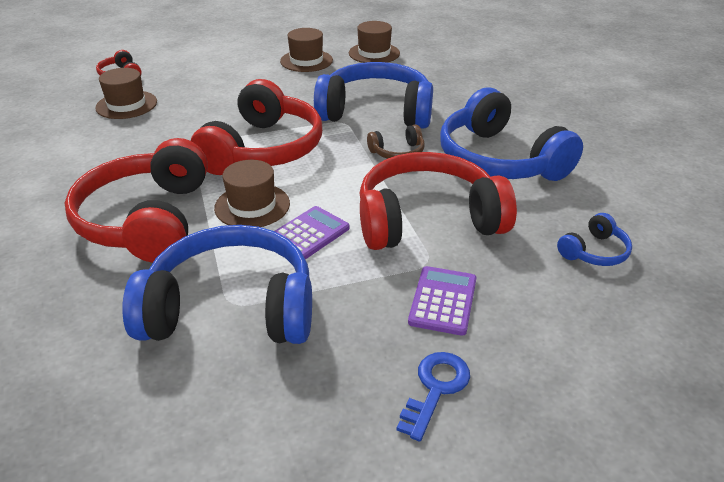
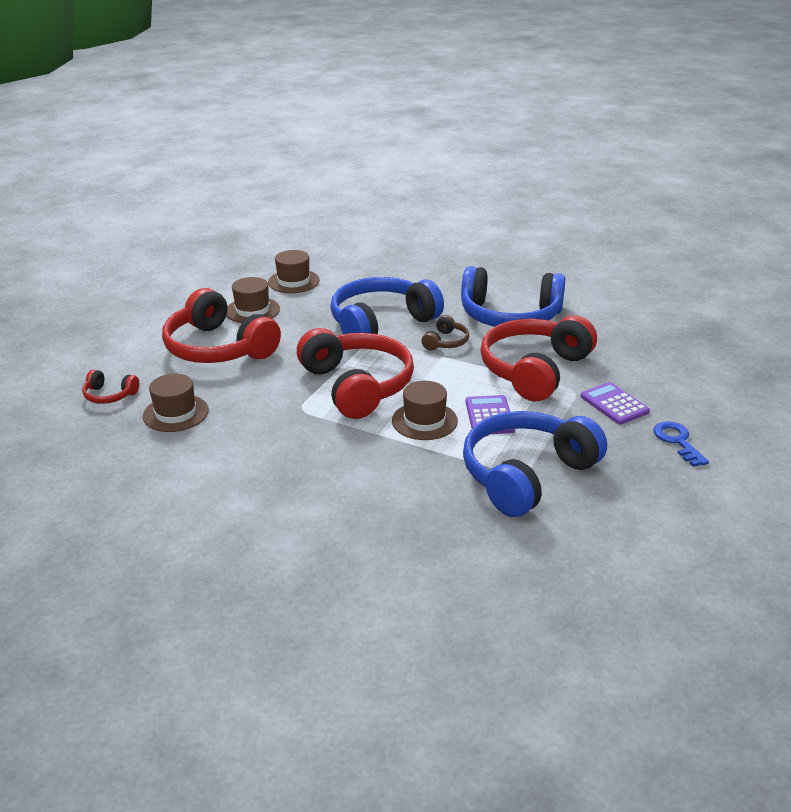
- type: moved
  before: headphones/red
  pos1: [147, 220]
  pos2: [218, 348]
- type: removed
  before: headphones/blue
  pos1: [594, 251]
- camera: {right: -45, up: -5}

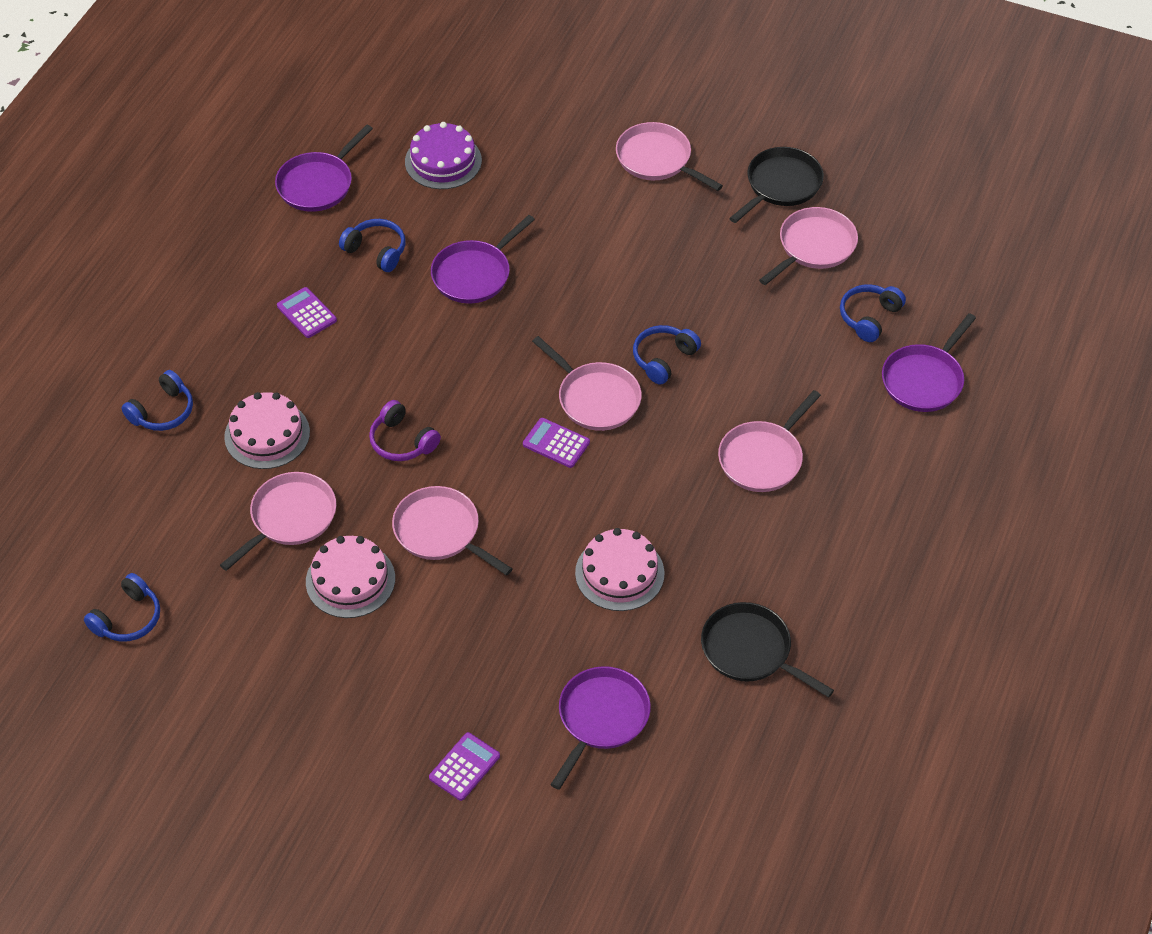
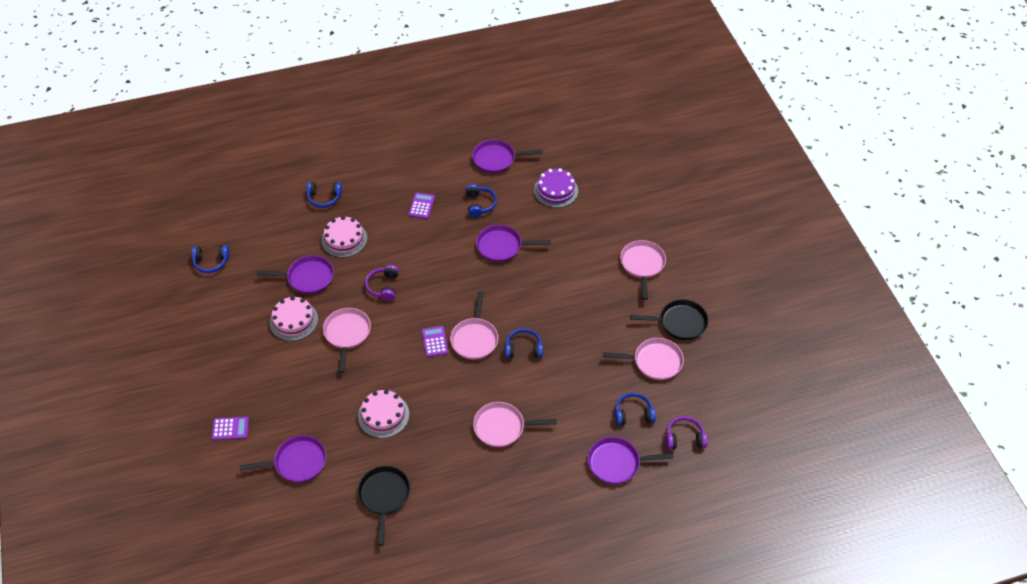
- type: recoloured
  before: pan/pink
  after: pan/purple
  pos1: [290, 517]
  pos2: [308, 277]
- type: added
  after: headphones/purple
  pos2: [684, 438]
- camera: {right: 50, up: 0}

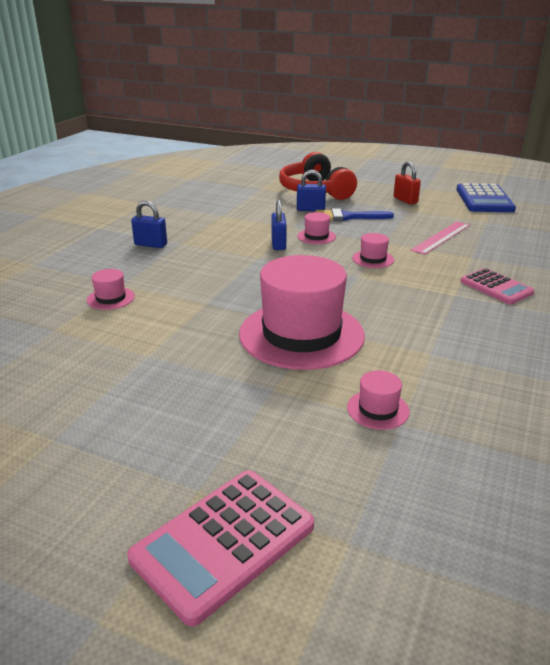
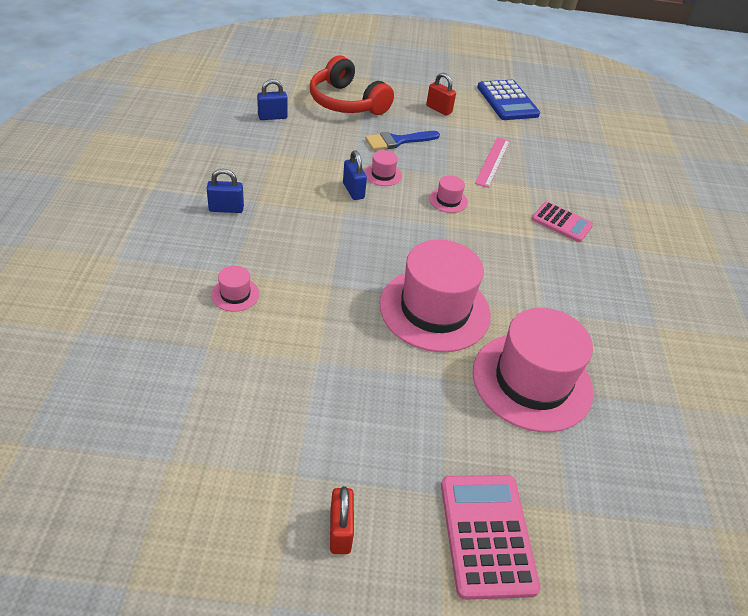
- type: turned
  before: calculator/pink
  pos1: [223, 542]
  pos2: [487, 535]
  turn: 150
- type: moved
  before: padlock/blue
  pos1: [310, 209]
  pos2: [272, 117]
- type: resized
  before: hat/pink
  pos1: [378, 409]
  pos2: [532, 381]
  scale: 2.42
- type: added
  after: padlock/red
  pos2: [340, 531]
- camera: {right: -25, up: 15}

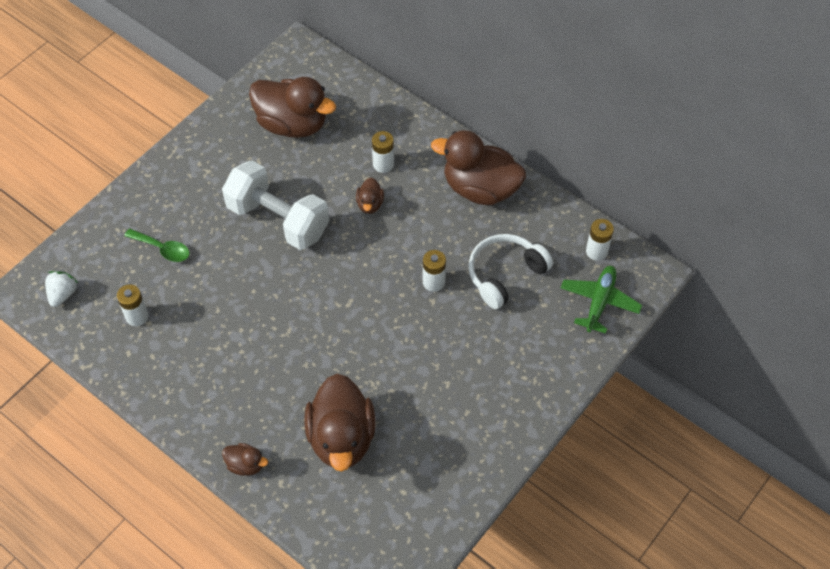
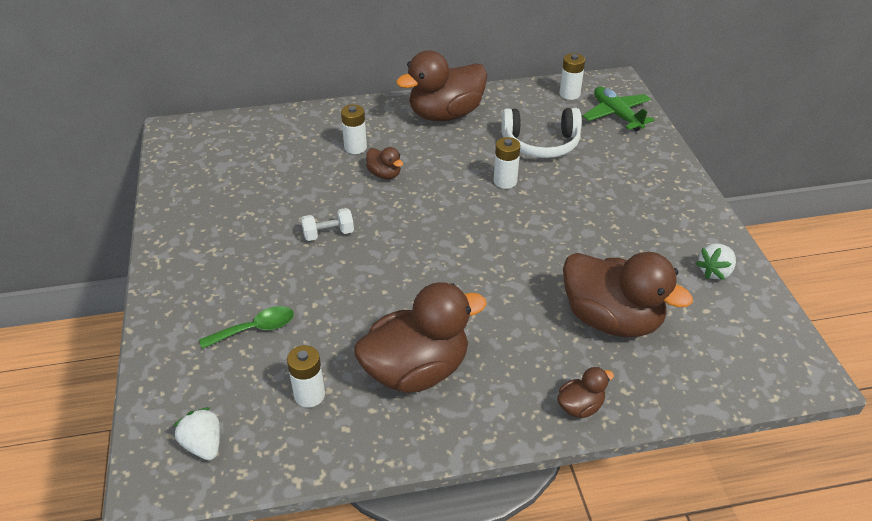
- type: resized
  before: dumbbell/white
  pos1: [278, 220]
  pos2: [328, 234]
  scale: 0.42
- type: moved
  before: duck/brown
  pos1: [292, 124]
  pos2: [416, 370]
- type: turned
  before: headphones/white
  pos1: [505, 275]
  pos2: [541, 143]
  turn: -90
- type: added
  after: strawberry/white
  pos2: [715, 272]
- camera: {right: -50, up: -15}

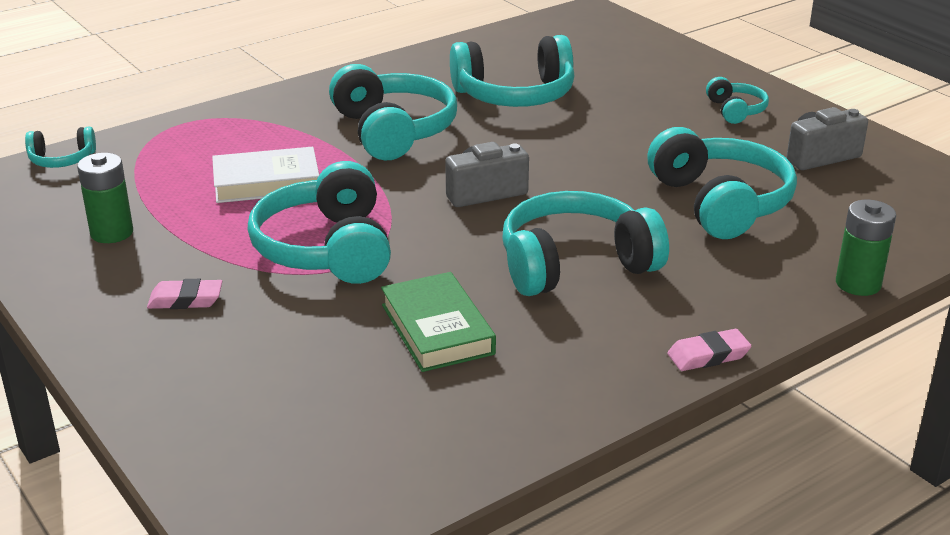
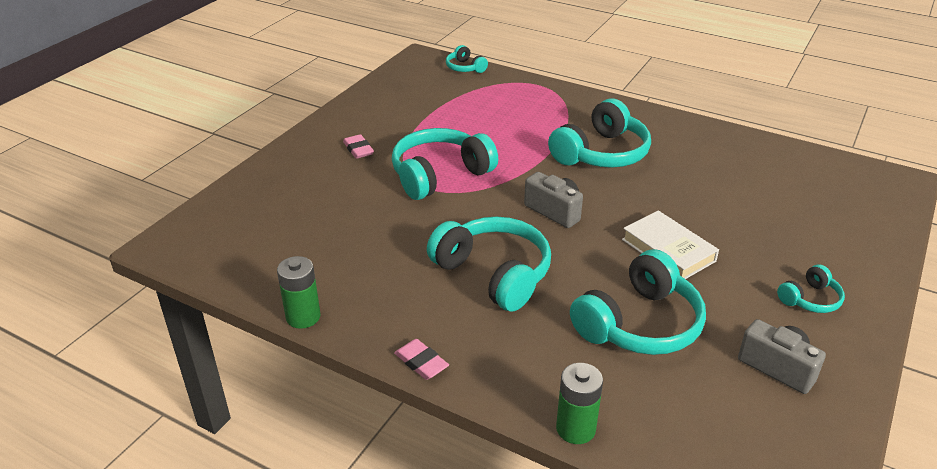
- type: moved
  before: battery/green
  pos1: [112, 233]
  pos2: [303, 317]
- type: moved
  before: book/white
  pos1: [266, 182]
  pos2: [668, 250]
- type: removed
  before: book/green
  pos1: [437, 329]
- type: removed
  before: headphones/turquoise
  pos1: [515, 95]
- camera: {right: 65, up: 5}

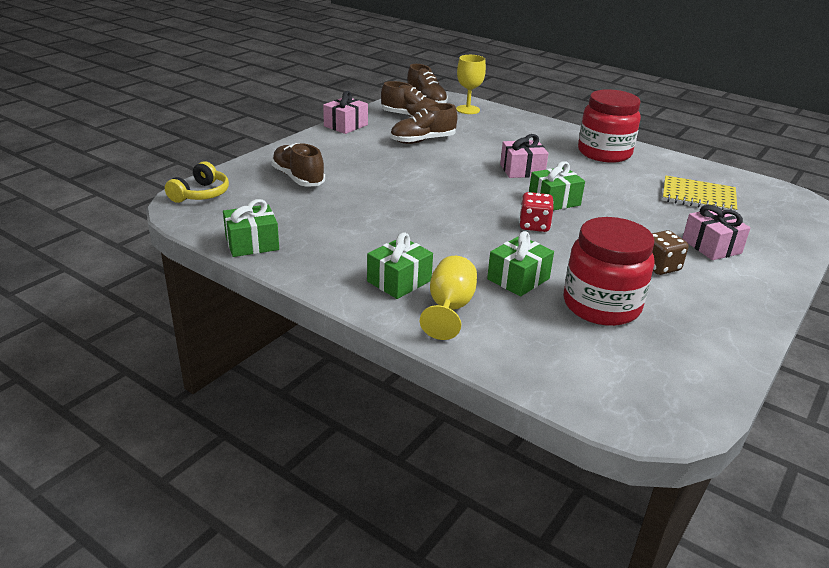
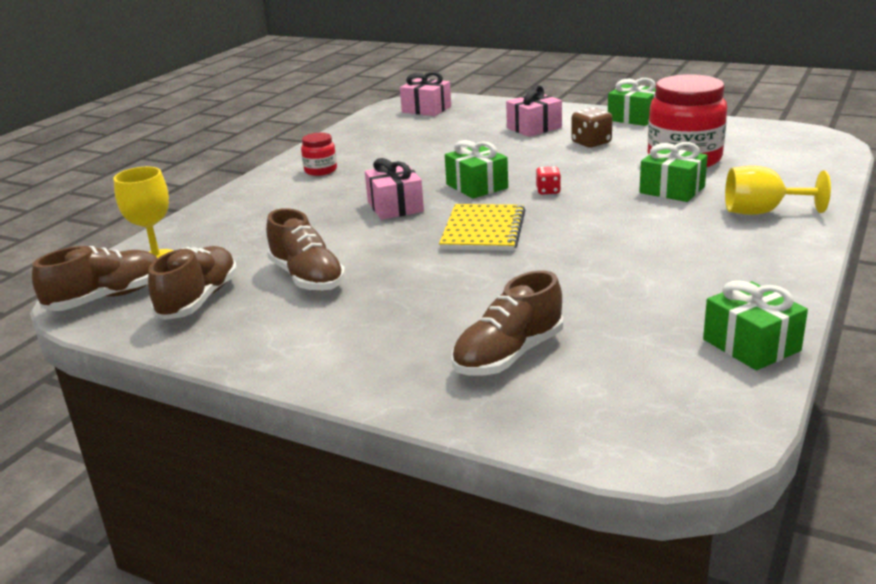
- type: removed
  before: headphones/yellow
  pos1: [200, 194]
- type: moved
  before: gift/pink
  pos1: [345, 125]
  pos2: [426, 109]
- type: moved
  before: gift/green
  pos1: [399, 281]
  pos2: [634, 118]
- type: resized
  before: dice/red
  pos1: [534, 225]
  pos2: [548, 191]
  scale: 0.64
- type: resized
  before: jar/red
  pos1: [604, 153]
  pos2: [320, 170]
  scale: 0.47
- type: moved
  before: notebook/yellow
  pos1: [698, 196]
  pos2: [483, 230]
- camera: {right: -95, up: -5}

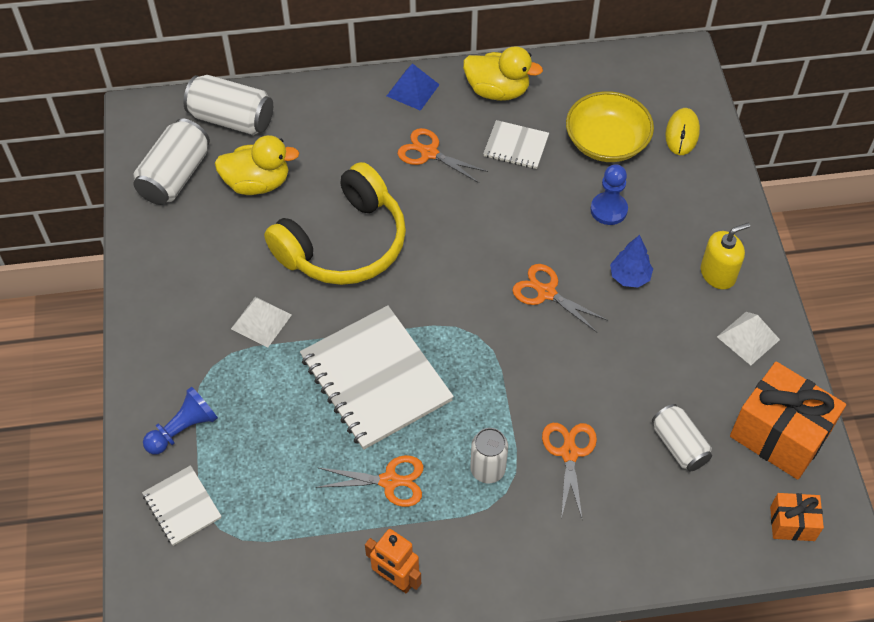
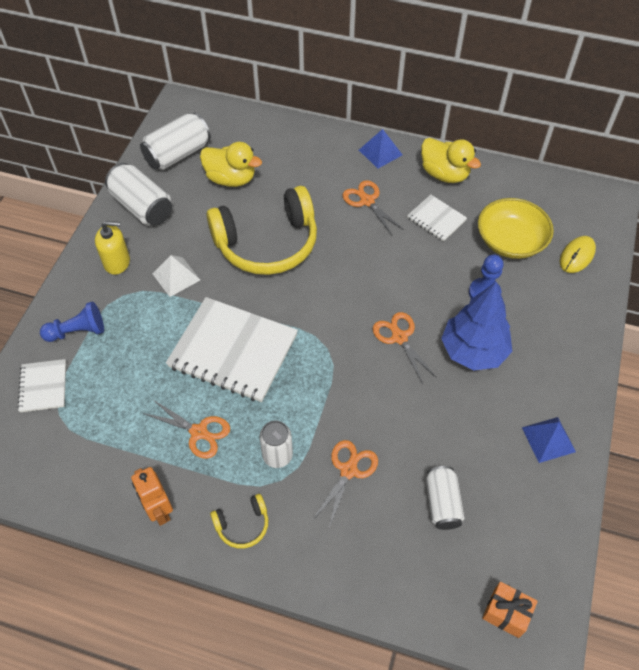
- type: moved
  before: can/white
  pos1: [232, 119]
  pos2: [142, 207]
- type: turned
  before: notebook/white
  pos1: [375, 379]
  pos2: [233, 351]
  turn: -60
- type: resized
  before: tree/blue
  pos1: [629, 277]
  pos2: [473, 351]
  scale: 1.87
- type: moved
  before: soap dispenser/yellow
  pos1: [718, 274]
  pos2: [117, 262]
- type: recoloured
  before: pyramid/white
  after: pyramid/blue
  pos1: [748, 338]
  pos2: [548, 439]
- type: removed
  before: gift/orange
  pos1: [779, 435]
- type: added
  after: headphones/yellow
  pos2: [242, 525]
- camera: {right: 25, up: 0}

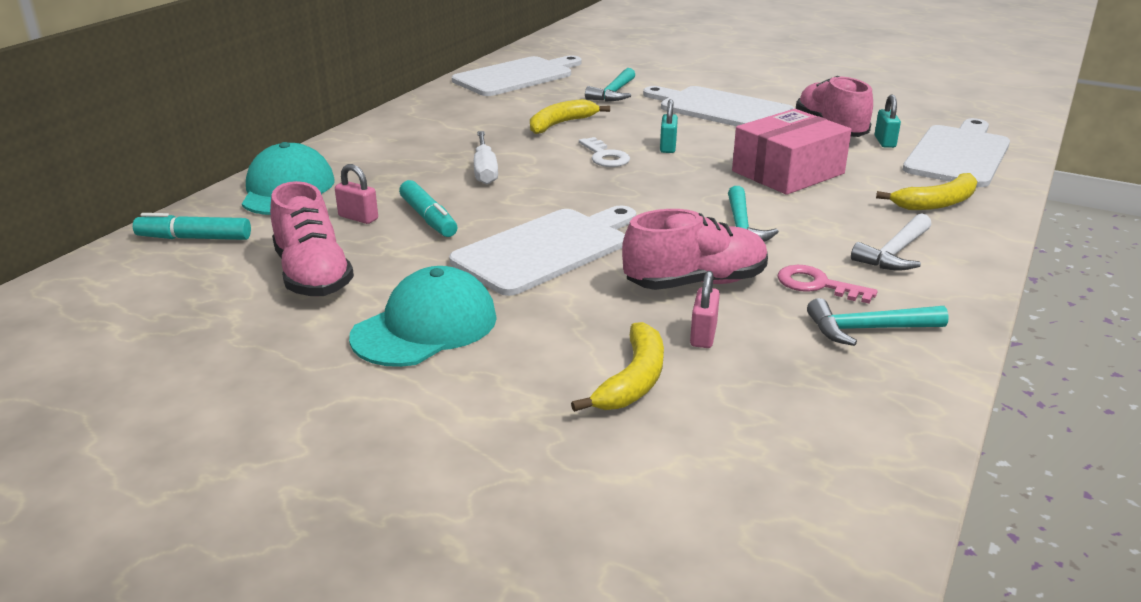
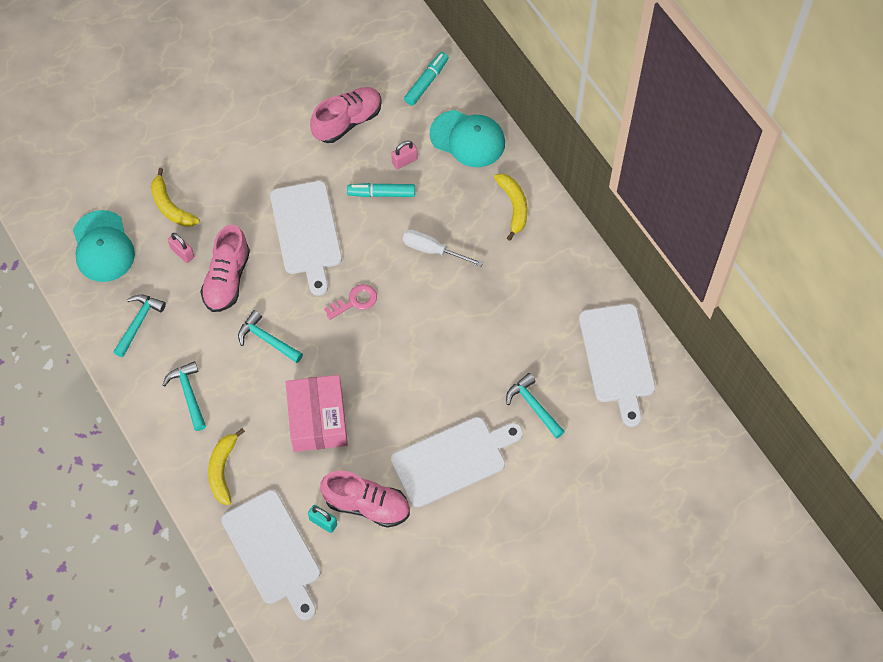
- type: turned
  before: shoe/pink
  pos1: [313, 275]
  pos2: [347, 121]
  turn: 135
- type: moved
  before: cap/turquoise
  pos1: [425, 327]
  pos2: [103, 247]
- type: moved
  before: banana/yellow
  pos1: [560, 124]
  pos2: [513, 206]
- type: removed
  before: key/white
  pos1: [605, 156]
- type: removed
  before: padlock/turquoise
  pos1: [668, 147]
- type: moved
  before: key/pink
  pos1: [817, 285]
  pos2: [355, 301]
- type: recoloured
  before: hammer/white
  after: hammer/turquoise
  pos1: [895, 253]
  pos2: [188, 394]
- camera: {right: 120, up: 35}

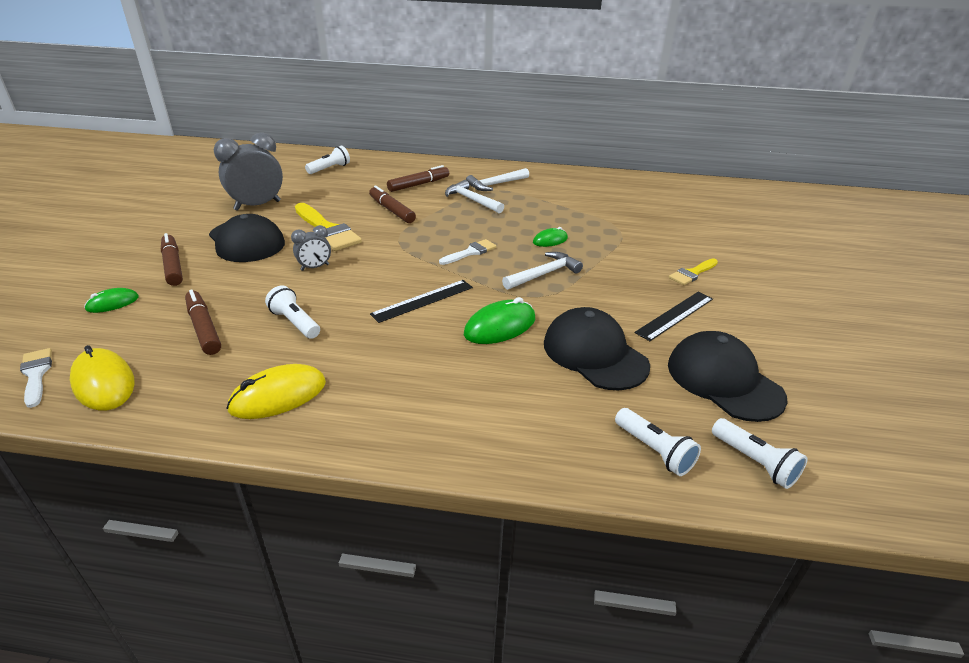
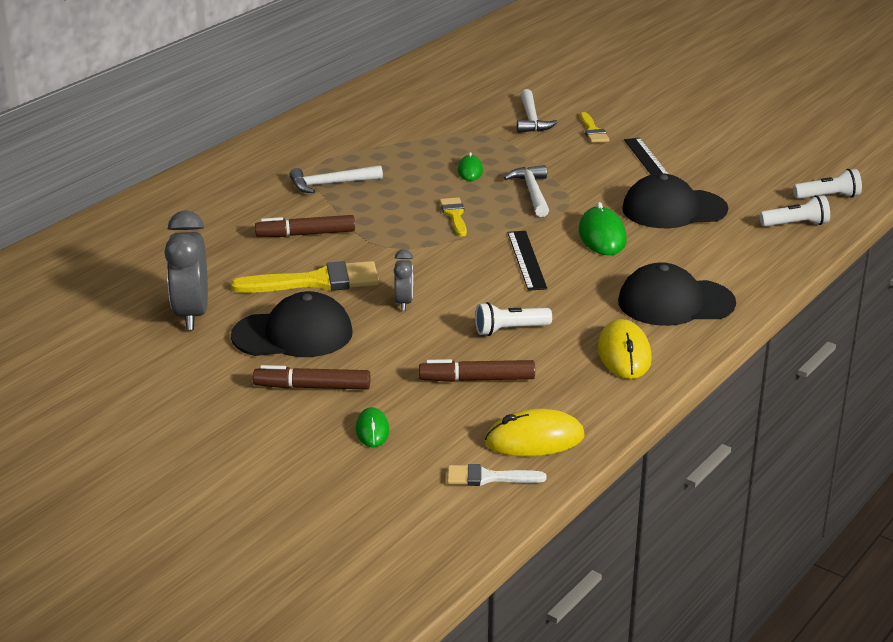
- type: removed
  before: flashlight/white
  pos1: [330, 169]
- type: removed
  before: marker/brown
  pos1: [419, 184]
- type: recoloured
  before: brush/white
  after: brush/yellow
  pos1: [470, 252]
  pos2: [454, 215]
- type: moved
  before: hammer/white
  pos1: [496, 184]
  pos2: [531, 119]
- type: moved
  before: cap/black
  pos1: [724, 380]
  pos2: [675, 302]
- camera: {right: -60, up: -5}

